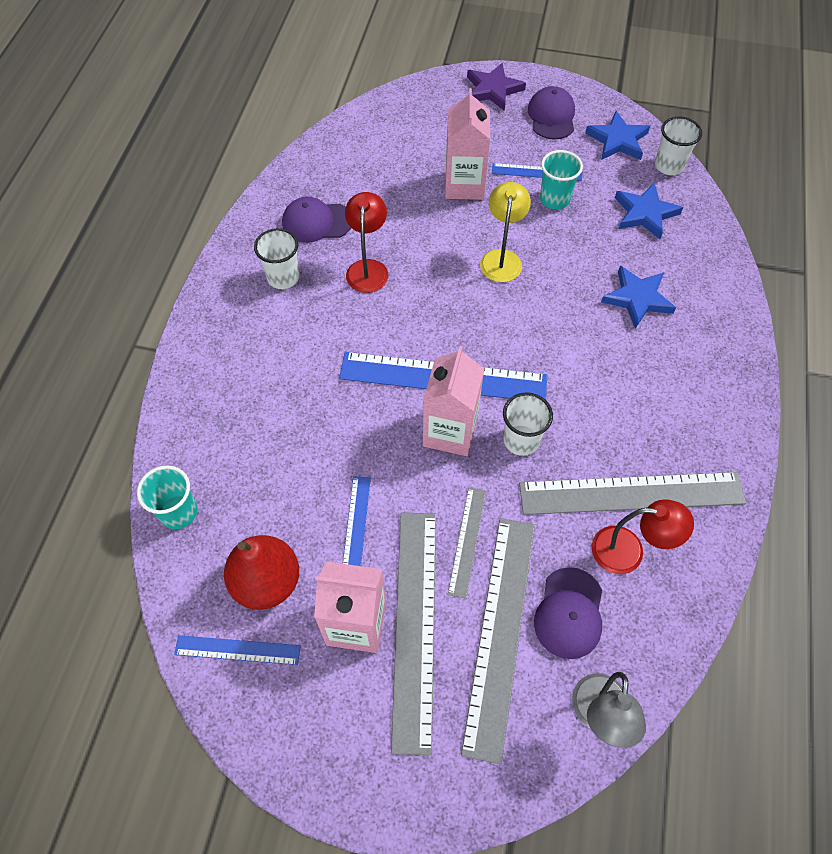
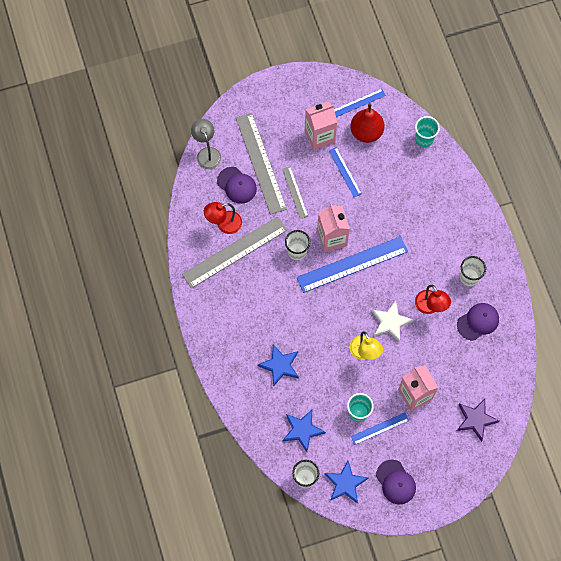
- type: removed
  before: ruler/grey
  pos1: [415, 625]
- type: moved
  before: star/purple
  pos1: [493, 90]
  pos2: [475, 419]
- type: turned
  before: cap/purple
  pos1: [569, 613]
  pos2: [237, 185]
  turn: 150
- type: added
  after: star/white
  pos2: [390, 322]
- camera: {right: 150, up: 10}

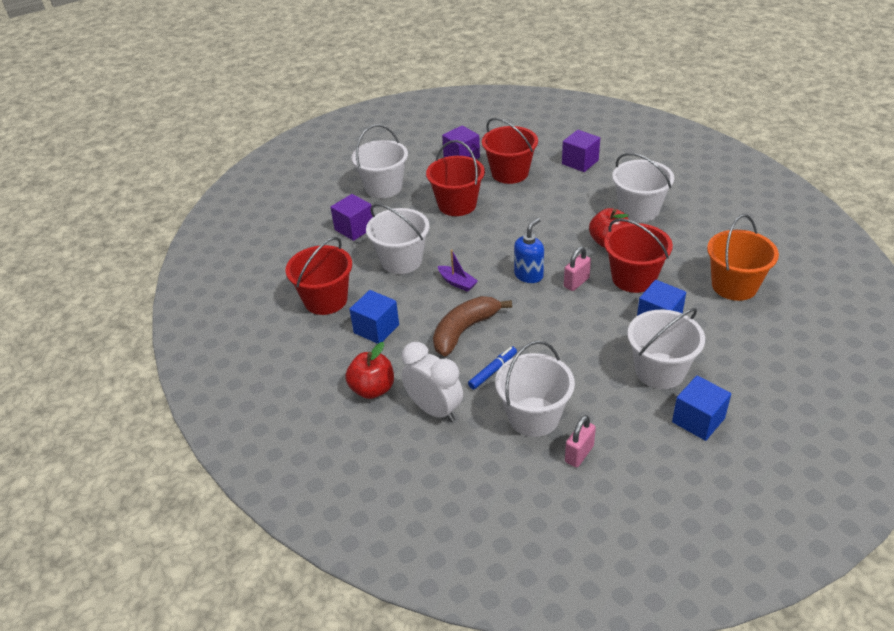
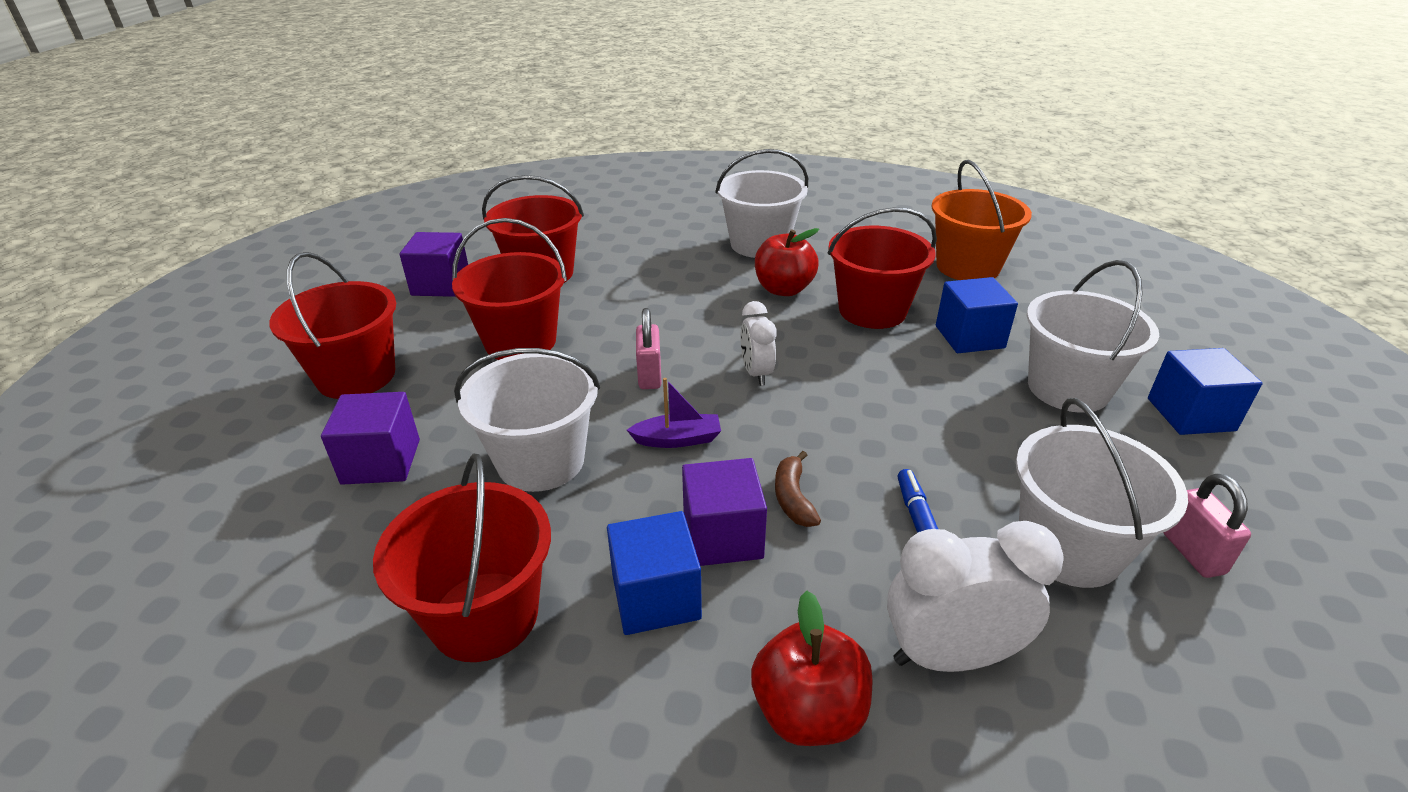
- type: recoloured
  before: bucket/white
  after: bucket/red
  pos1: [383, 187]
  pos2: [356, 376]
- type: resized
  before: banana/brown
  pos1: [464, 330]
  pos2: [793, 498]
  scale: 0.51
- type: replaced
  before: soap dispenser/blue
  after: clock/white
  pos1: [529, 275]
  pos2: [756, 373]
- type: moved
  before: cube/purple
  pos1: [580, 162]
  pos2: [722, 536]
- type: moved
  before: padlock/pink
  pos1: [576, 282]
  pos2: [649, 375]
- camera: {right: -50, up: -5}

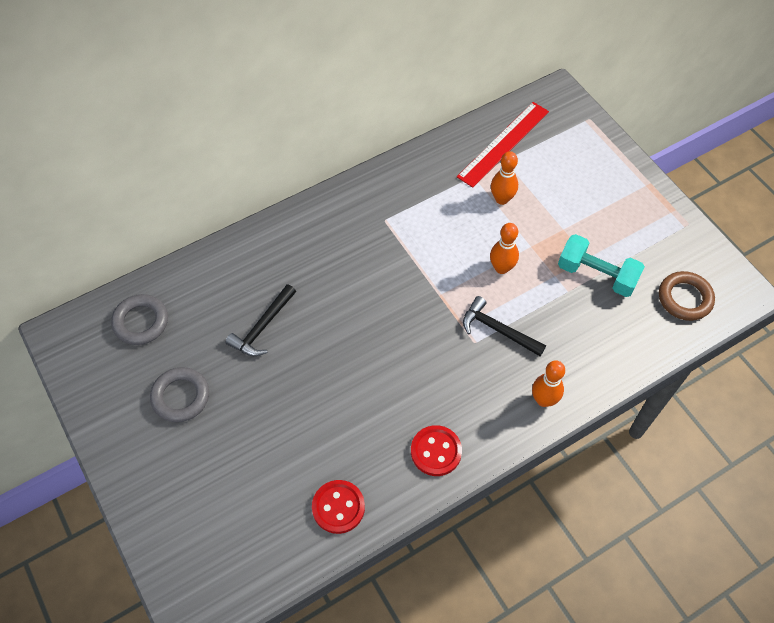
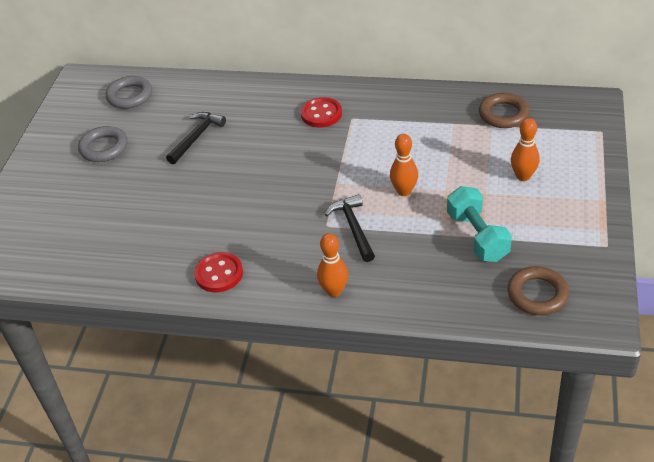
- type: turned
  before: hammer/black
  pos1: [263, 327]
  pos2: [196, 137]
  turn: 135
- type: moved
  before: button/red
  pos1: [338, 507]
  pos2: [321, 114]
- type: replaced
  before: ruler/red
  after: ring/brown
  pos1: [503, 144]
  pos2: [503, 114]
- type: moved
  before: bowling pin/orange
  pos1: [501, 199]
  pos2: [523, 176]
- camera: {right: 45, up: -15}

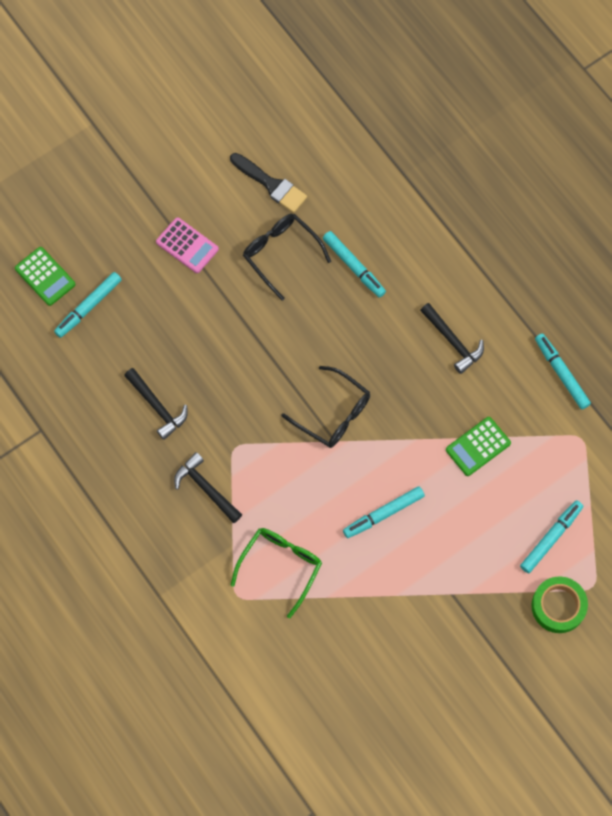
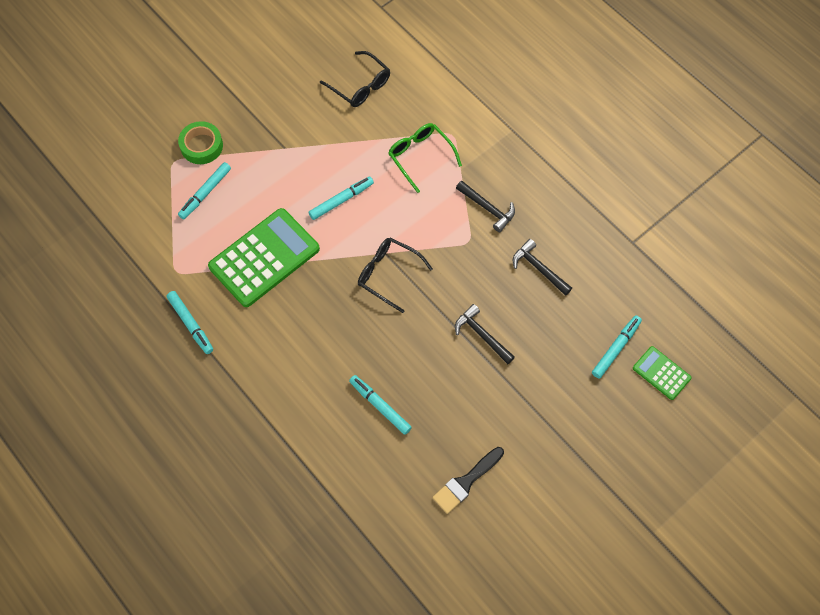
- type: removed
  before: calculator/pink
  pos1: [187, 246]
- type: turned
  before: brush/black
  pos1: [271, 184]
  pos2: [466, 482]
  turn: -75
- type: turned
  before: glasses/green
  pos1: [280, 566]
  pos2: [420, 157]
  turn: 120
- type: moved
  before: glasses/black
  pos1: [281, 254]
  pos2: [360, 86]
- type: moved
  before: hammer/black
  pos1: [452, 341]
  pos2: [482, 335]
- type: resized
  before: calculator/green
  pos1: [478, 446]
  pos2: [264, 258]
  scale: 2.01
- camera: {right: 175, up: -5}

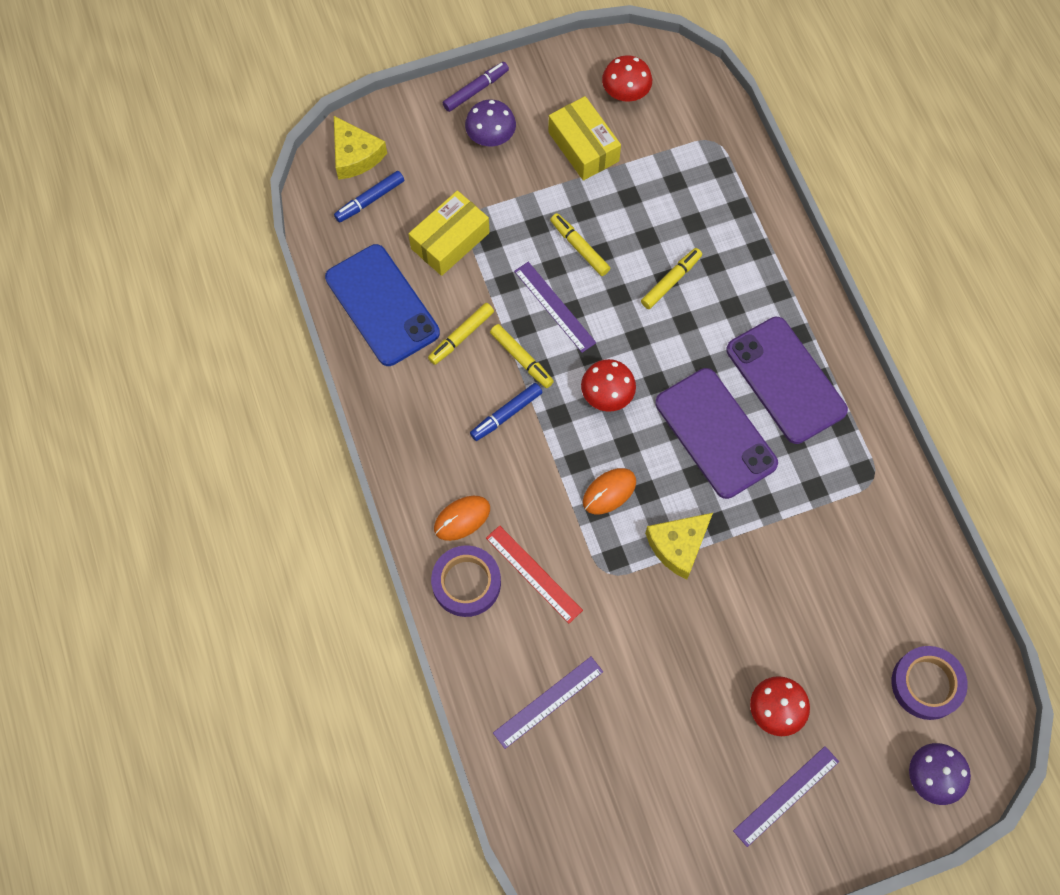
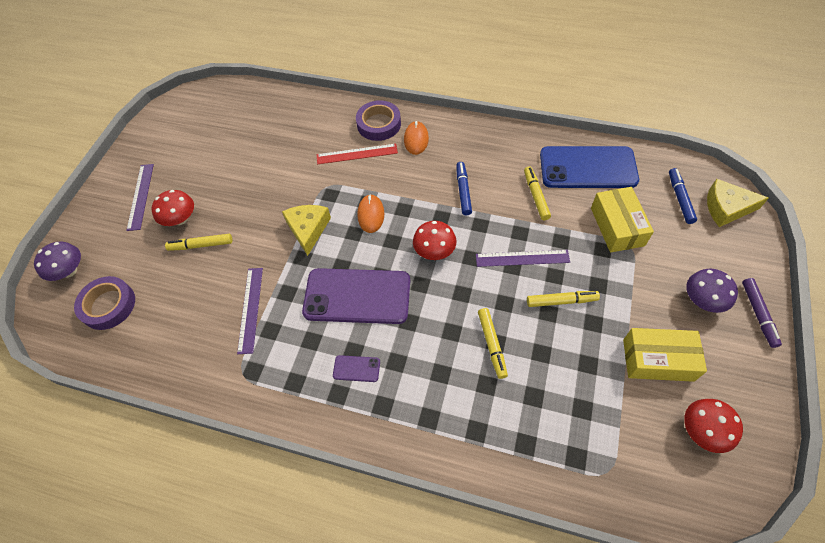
- type: moved
  before: marker/yellow
  pos1: [521, 359]
  pos2: [201, 245]
- type: moved
  before: ruler/purple
  pos1: [548, 702]
  pos2: [250, 309]
- type: resized
  before: phone/purple
  pos1: [785, 380]
  pos2: [356, 368]
  scale: 0.41
- camera: {right: 130, up: -10}

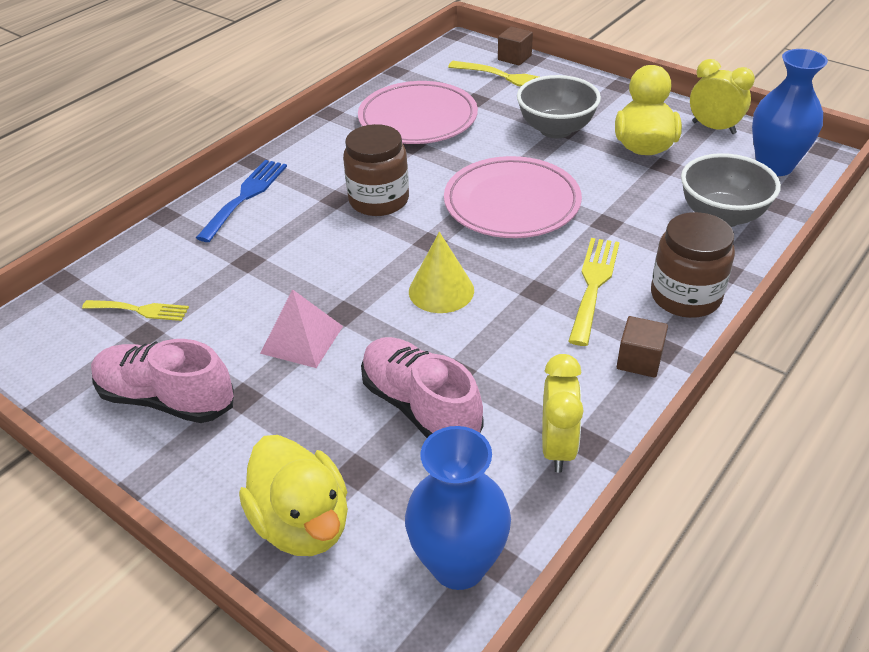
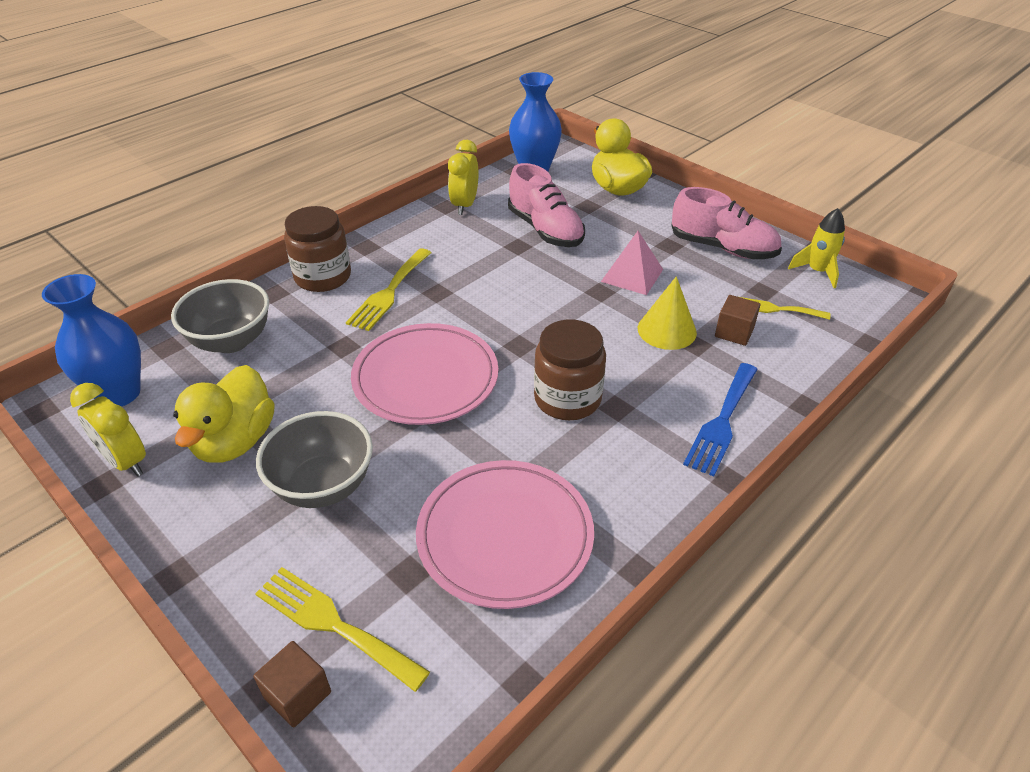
- type: moved
  before: cone/yellow
  pos1: [441, 290]
  pos2: [667, 330]
- type: moved
  before: cube/brown
  pos1: [639, 360]
  pos2: [734, 332]
- type: added
  after: rocket/yellow
  pos2: [817, 271]
- camera: {right: -175, up: 0}

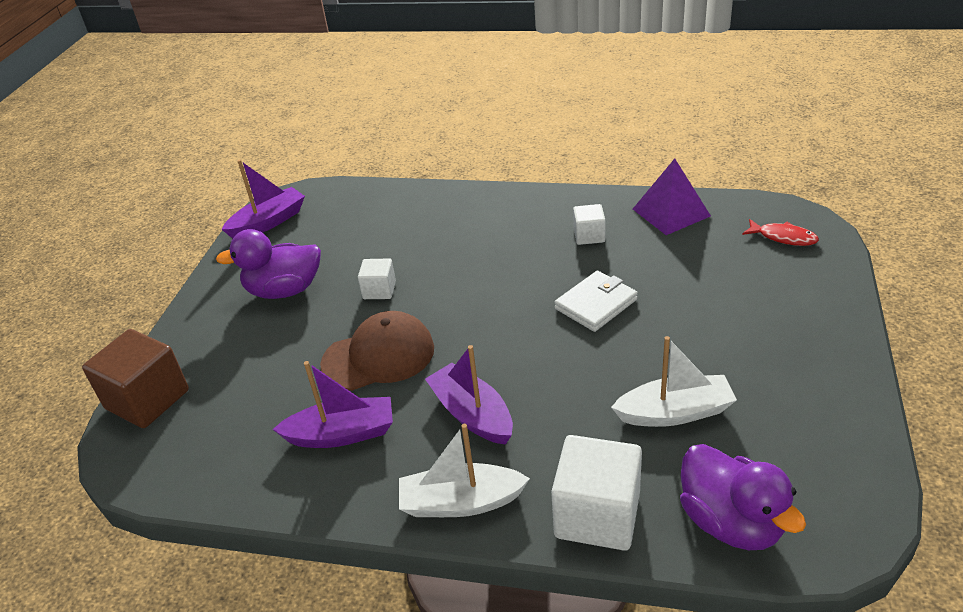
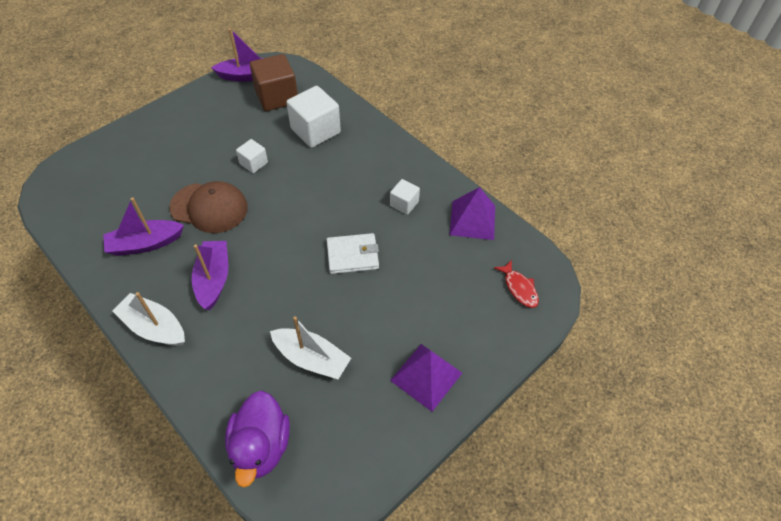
- type: moved
  before: cube/brown
  pos1: [147, 399]
  pos2: [276, 97]
- type: removed
  before: duck/purple
  pos1: [284, 290]
- type: turned
  before: boat/purple
  pos1: [342, 434]
  pos2: [145, 244]
  turn: 135
- type: moved
  before: cube/white
  pos1: [597, 515]
  pos2: [315, 131]
- type: added
  after: pyramid/purple
  pos2: [426, 376]
- camera: {right: 30, up: 15}

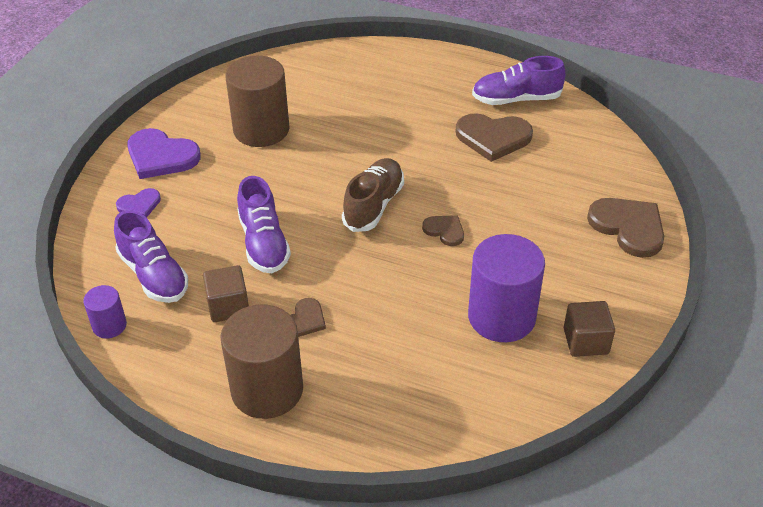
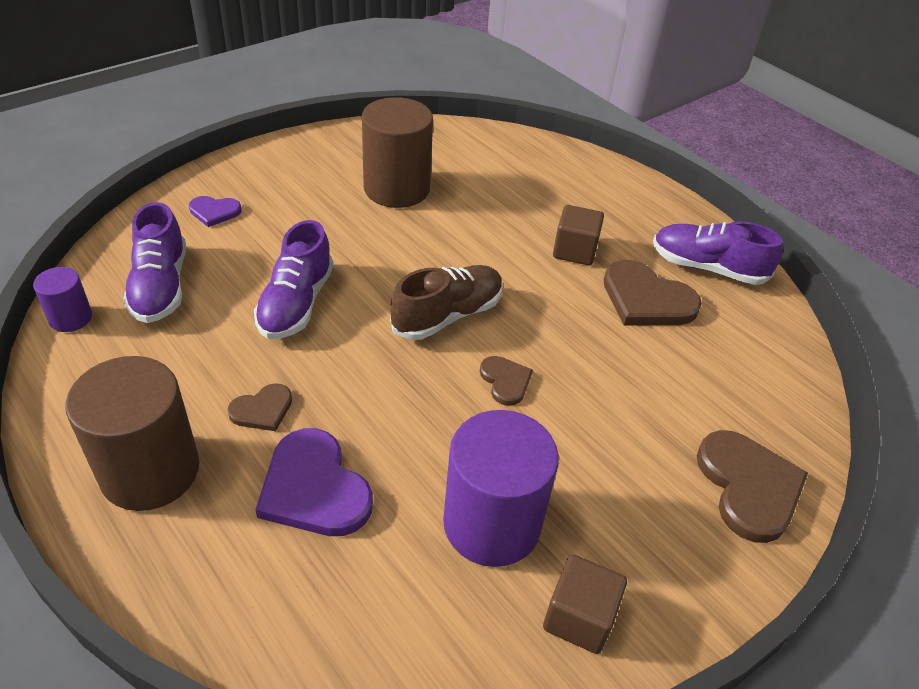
- type: moved
  before: heart/purple
  pos1: [161, 156]
  pos2: [314, 488]
- type: moved
  before: cube/brown
  pos1: [228, 306]
  pos2: [574, 251]
- camera: {right: 25, up: 0}

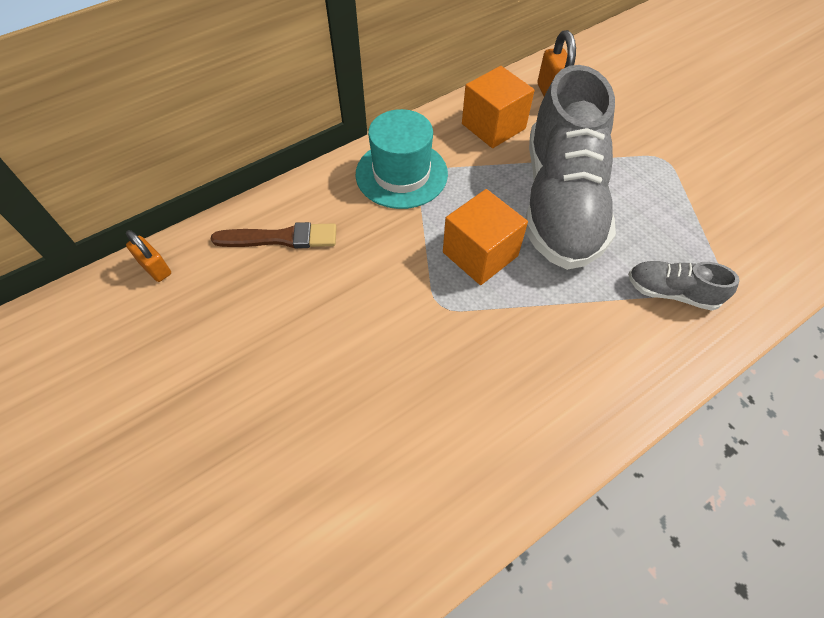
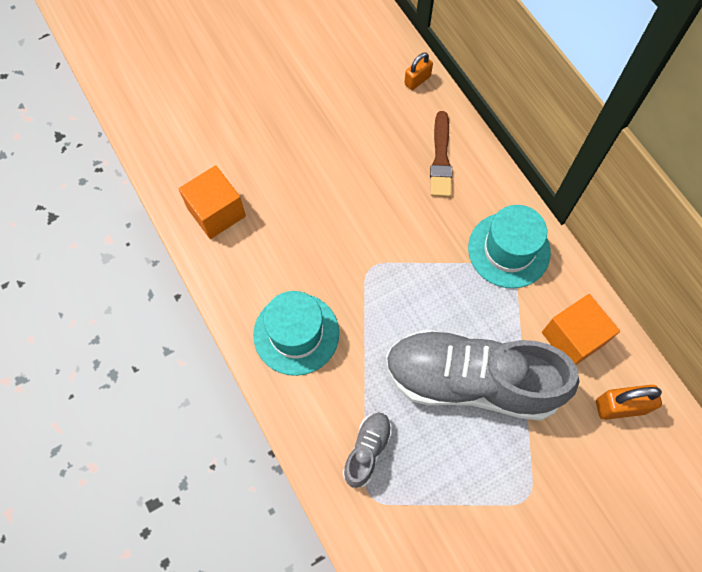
- type: moved
  before: cube/orange
  pos1: [480, 254]
  pos2: [216, 212]
- type: added
  after: hat/turquoise
  pos2: [296, 334]
- camera: {right: 95, up: 10}

